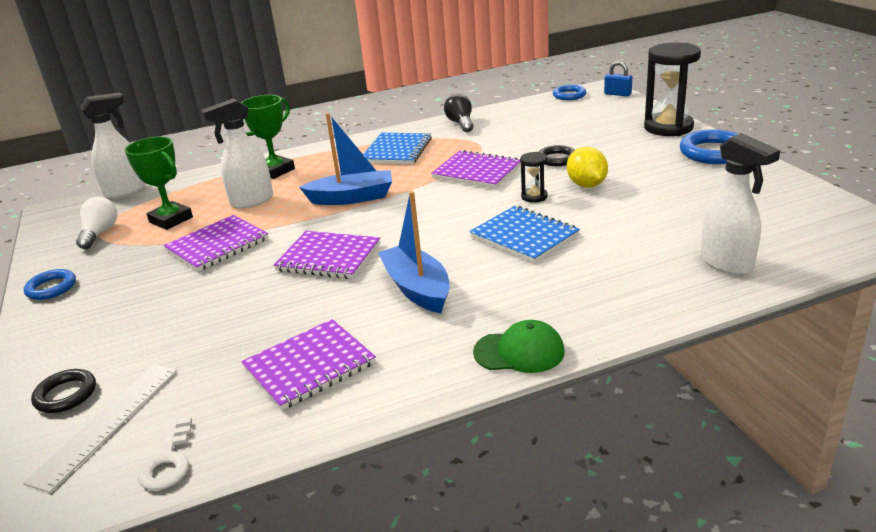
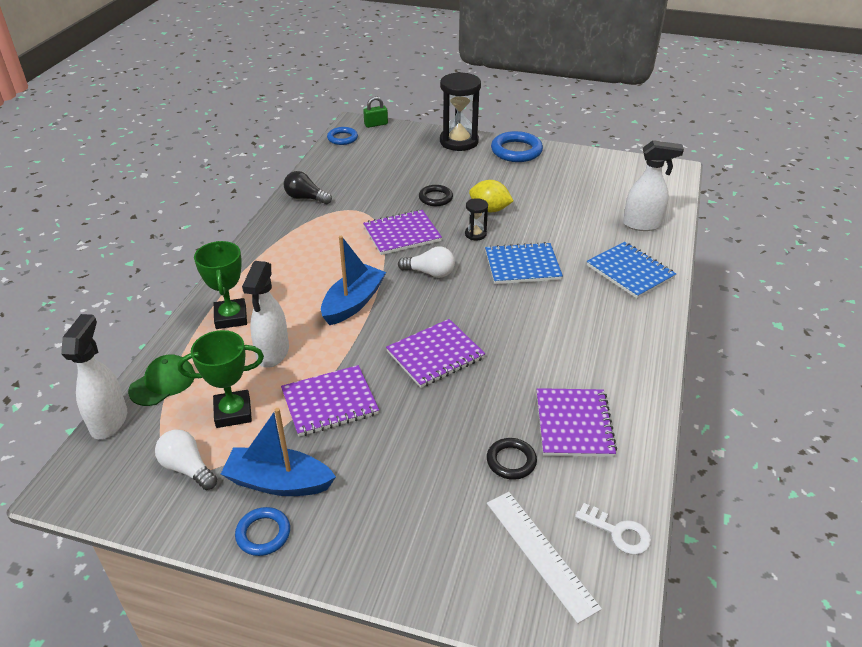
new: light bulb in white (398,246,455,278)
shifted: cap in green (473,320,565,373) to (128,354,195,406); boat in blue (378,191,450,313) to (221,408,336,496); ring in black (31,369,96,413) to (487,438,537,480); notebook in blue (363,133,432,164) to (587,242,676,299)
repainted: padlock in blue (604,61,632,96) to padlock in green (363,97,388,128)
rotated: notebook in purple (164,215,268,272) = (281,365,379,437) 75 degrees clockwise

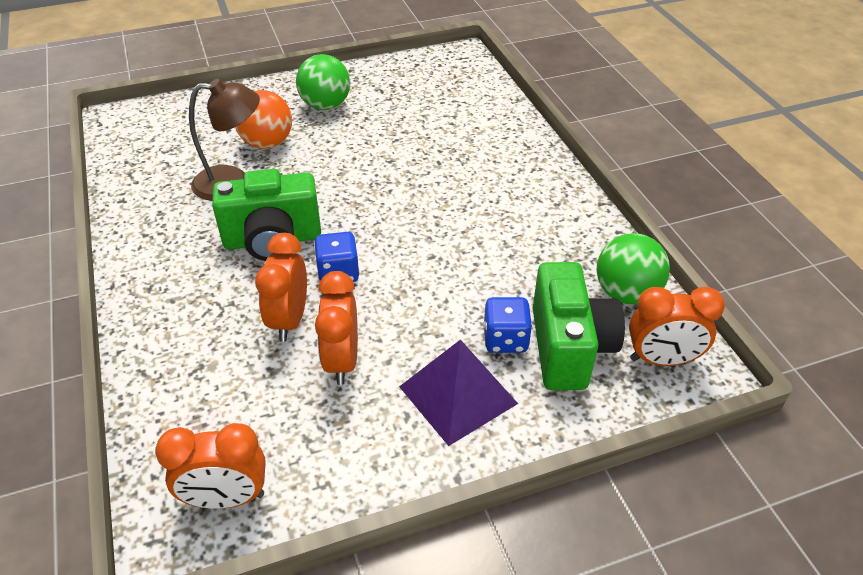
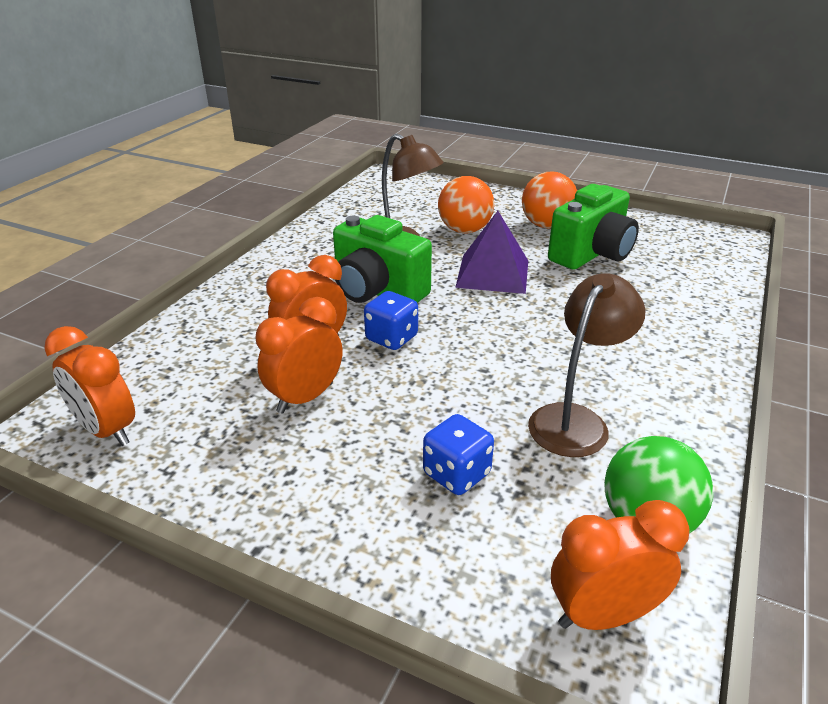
new: lamp in brown (528,273,646,457)
shifted: pyramid in purple (399,339,518,446) to (455,211,528,294); camera in green (533,262,625,390) to (548,184,639,270)
repainted: ball in green (296,54,350,110) to ball in orange (522,172,577,229)
rotated: clock in orange (629,287,725,366) = (551,500,690,630) 120 degrees clockwise

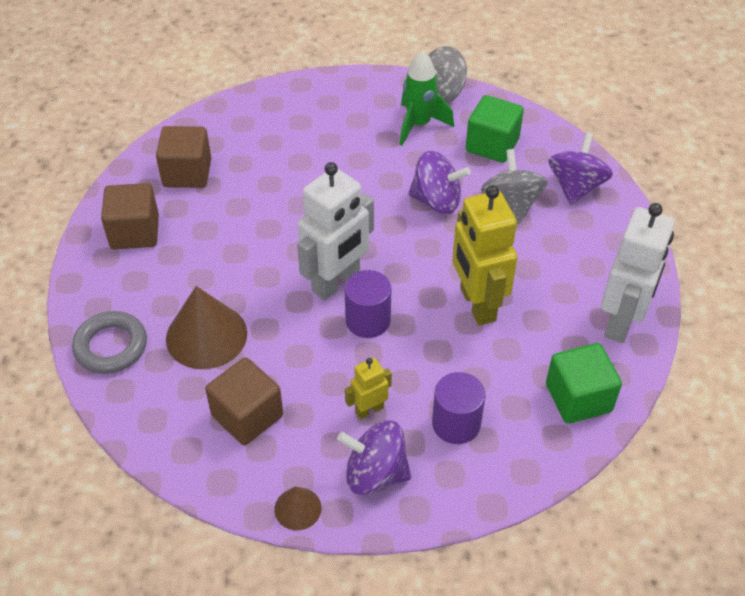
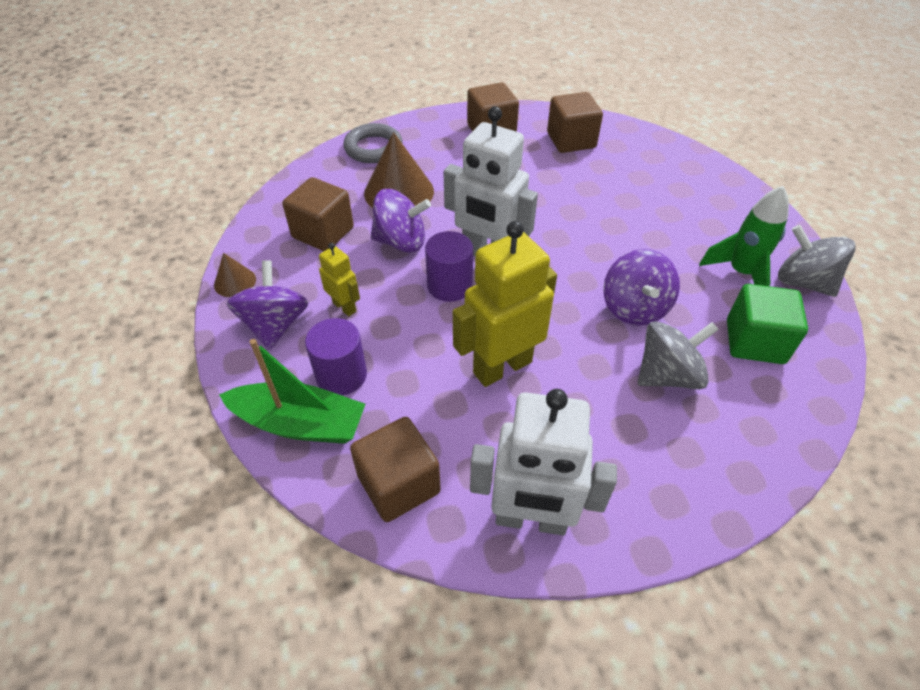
new: boat in green (219,339,366,444)
shifted: spinning top in purple (548,132,613,205) to (371,189,431,253)
repainted: cube in green (546,343,622,423) to cube in brown (350,417,441,522)

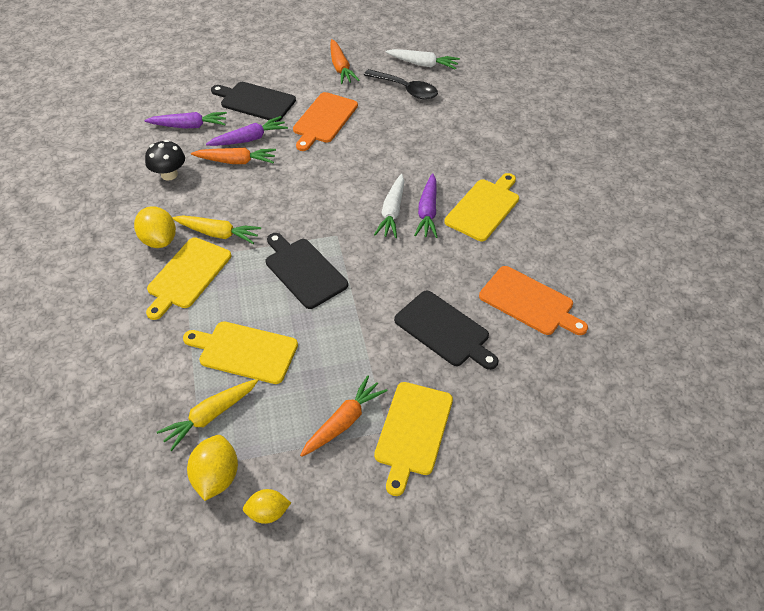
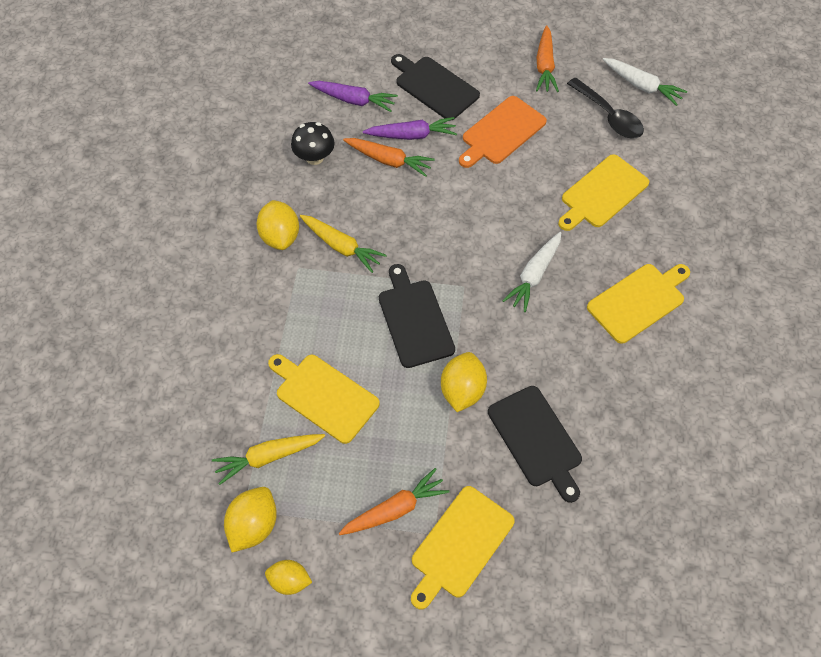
gone: carrot in purple (414,173,437,238); cutting board in orange (479,266,588,335)
new: lemon in yellow (441,352,487,412)
shifted: cutting board in yellow (146,237,231,320) to (558,154,649,231)

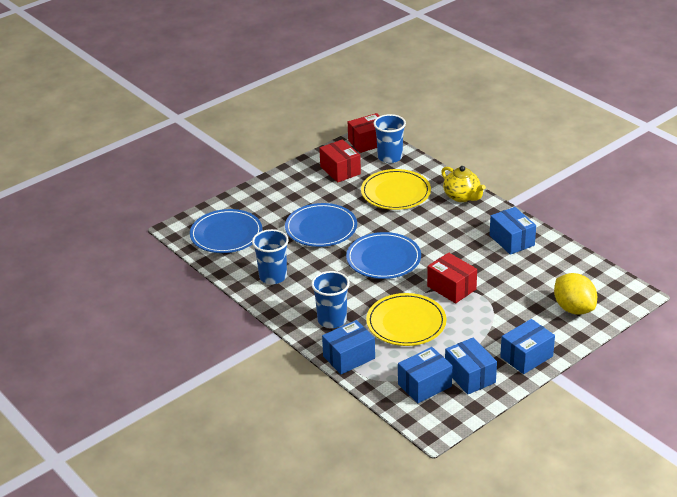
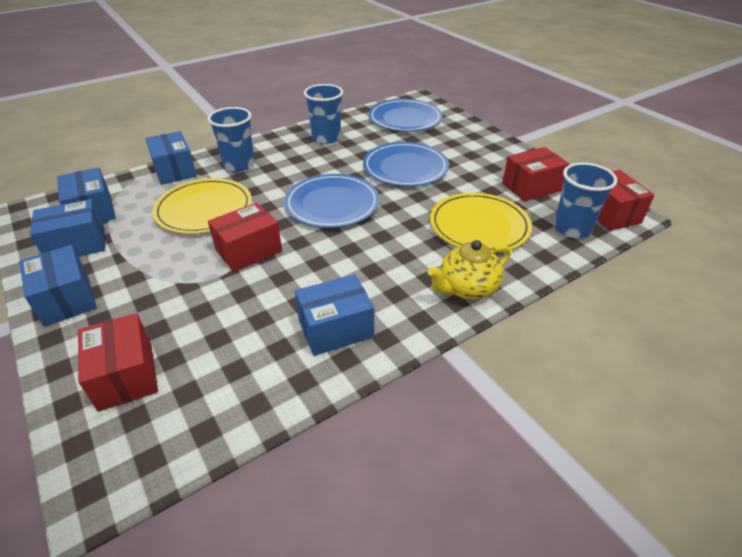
swapped: lemon in yellow (554,273,597,315) to box in red (78,313,158,412)

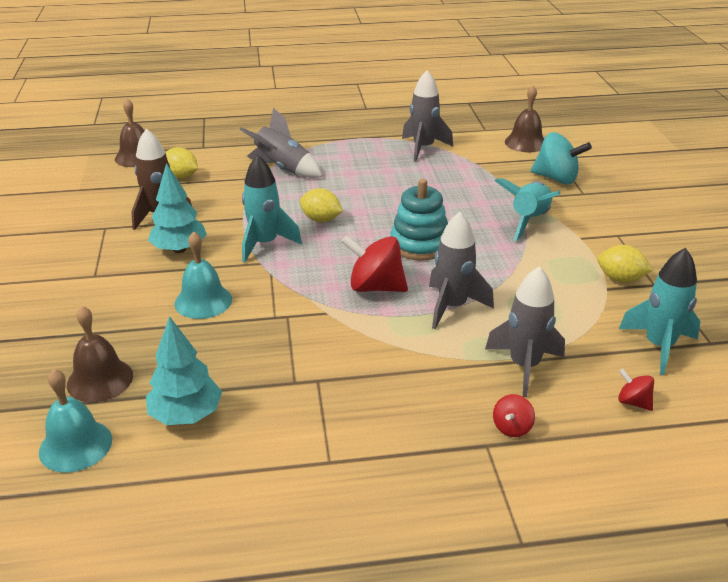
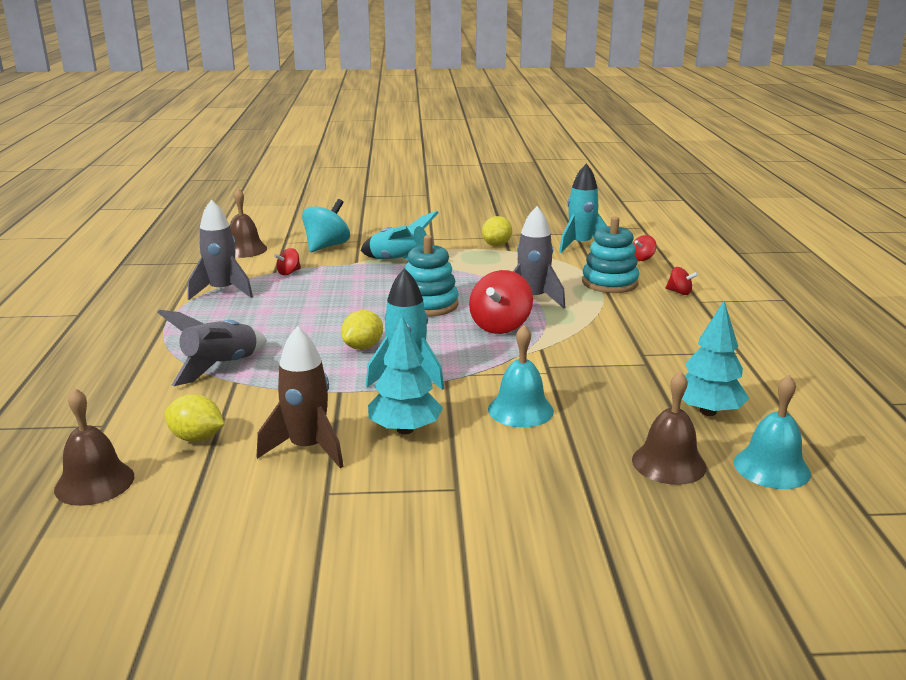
new: spinning top in red (274,248,301,275)
swapped: rocket in grey (485,266,565,397) to stacking toy in turquoise (582,217,639,293)
rotated: lemon in yellow (165,147,198,179) = (165,394,224,442) 75 degrees clockwise

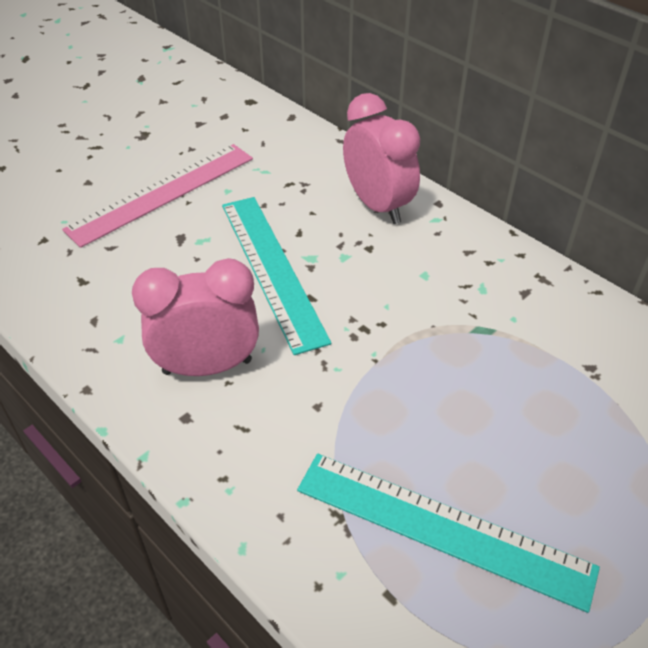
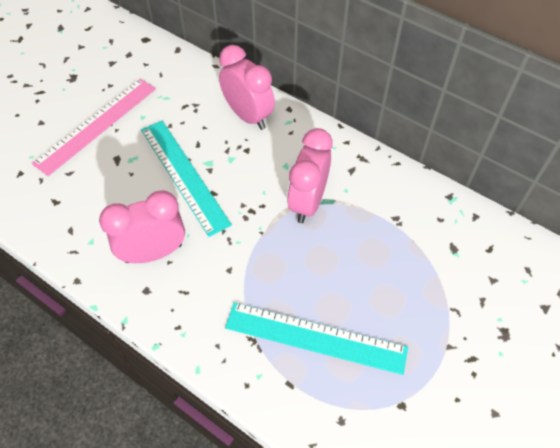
new: clock in pink (287,128,333,223)

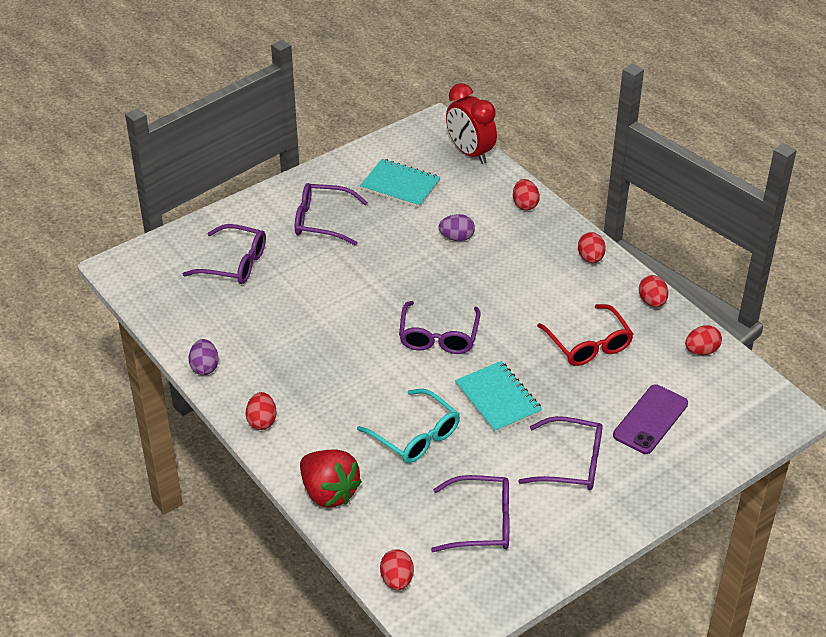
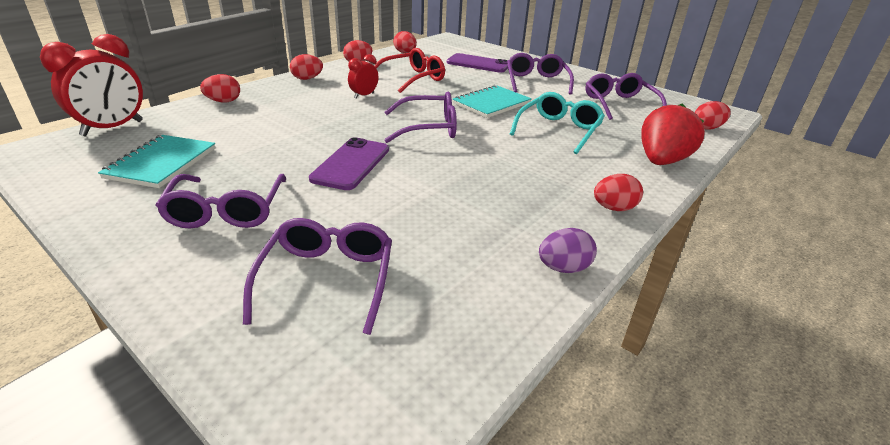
gone: egg in purple (439,214,475,241)
new: phone in purple (309,137,389,190); clock in red (348,54,378,99)

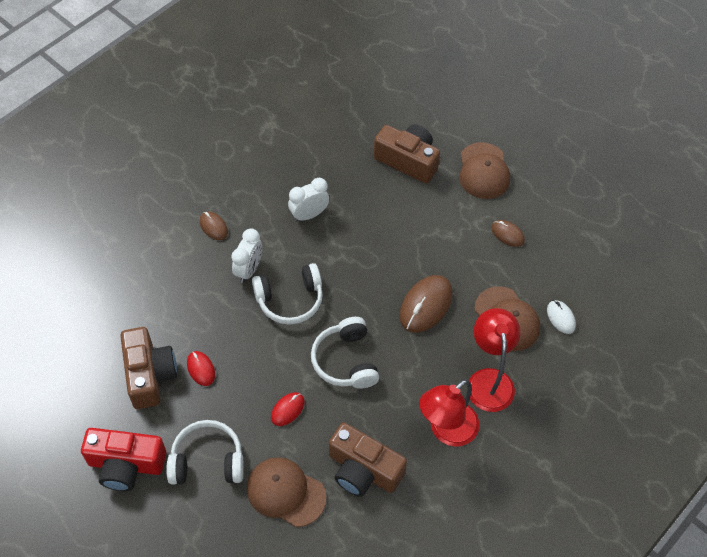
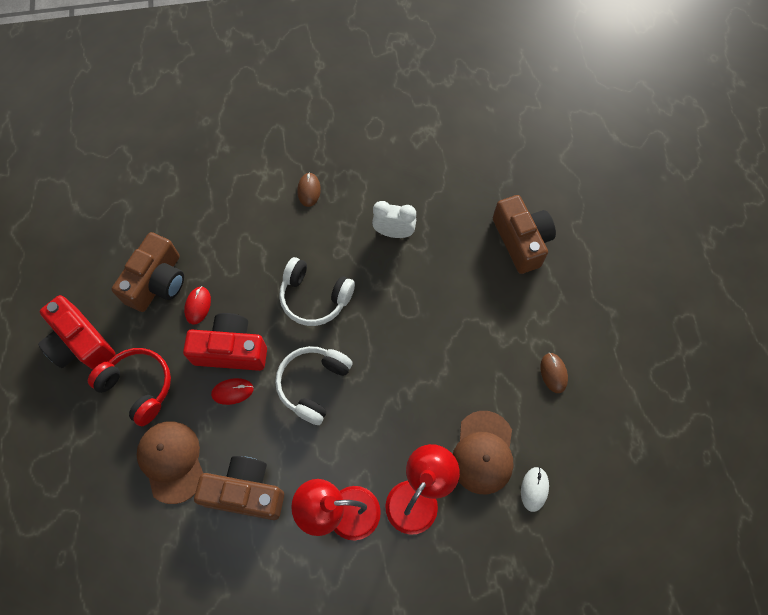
gone: clock in white (231,228,262,283); mouse in brown (399,275,453,333); cap in brown (459,142,510,199)
new: camera in red (183,313,267,371)
repainted: headphones in white (167,420,244,485) to headphones in red (88,348,171,426)
rotated: camera in brown (329,423,407,497) = (194,456,284,520) 120 degrees clockwise

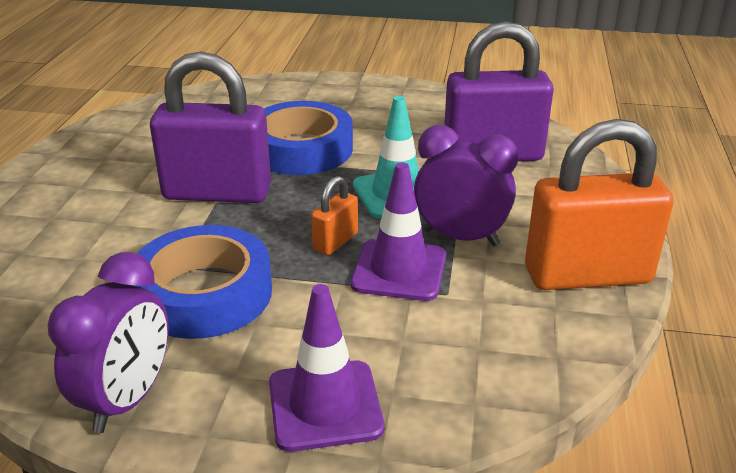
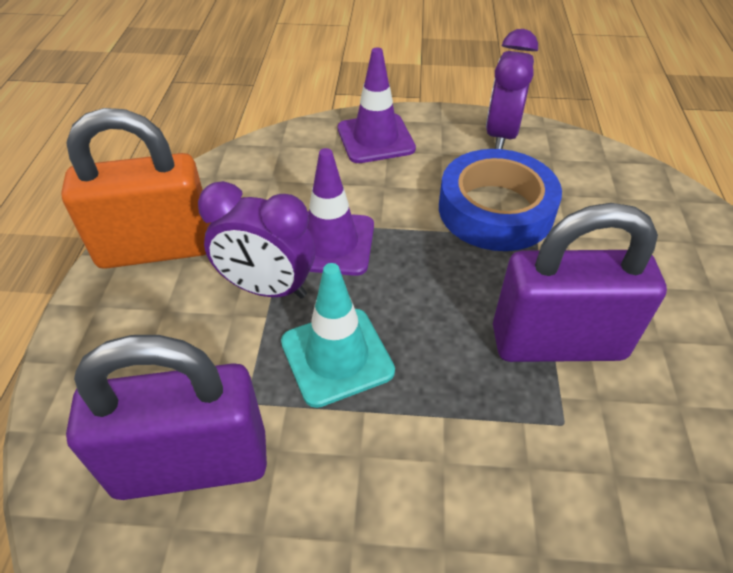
gone: tape in blue (264,101,353,175); padlock in orange (311,176,358,255)

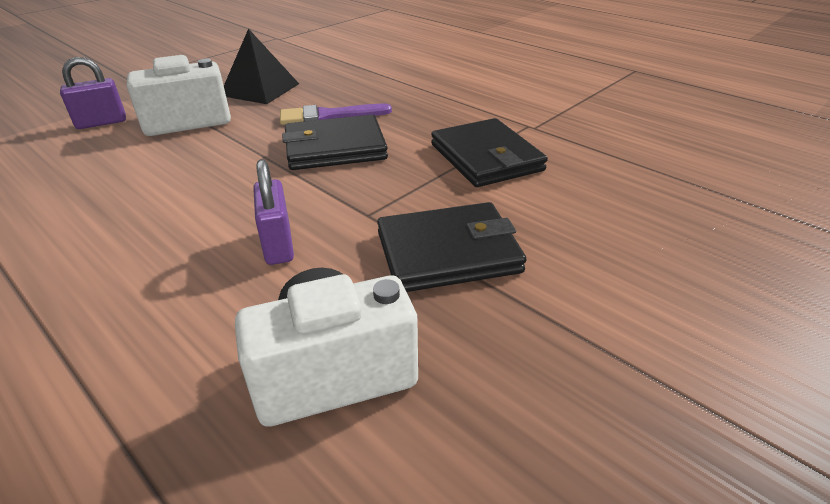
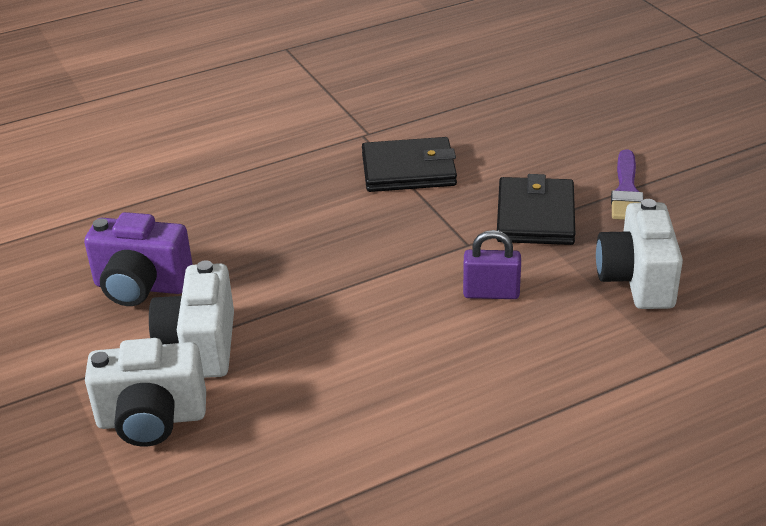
gone: wallet in black (282,115,388,170)
shifted: brush in purple (280,104,392,125) to (611,149,643,220)
swapped: pyramid in black (224,28,299,104) to camera in purple (84,212,193,306); padlock in purple (60,57,126,129) to camera in white (85,338,206,447)

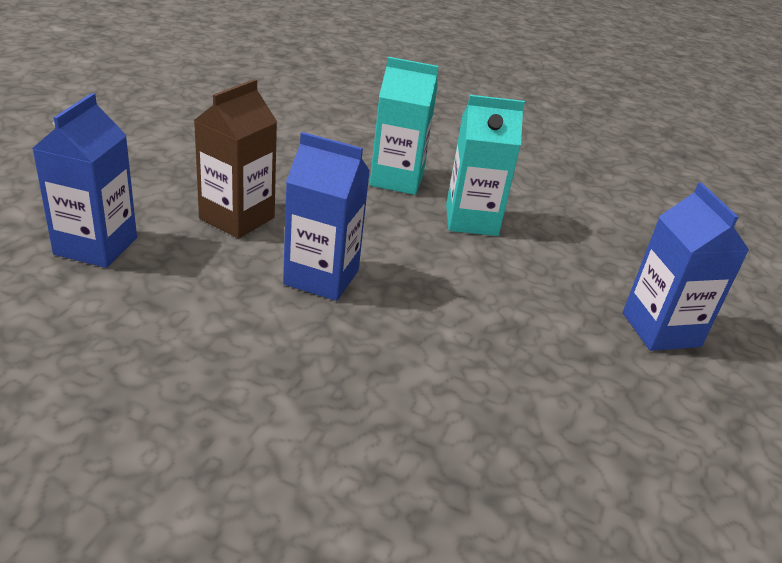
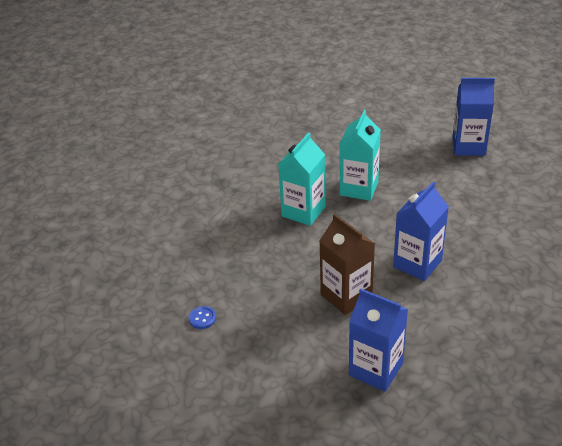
new: button in blue (188,306,216,329)

